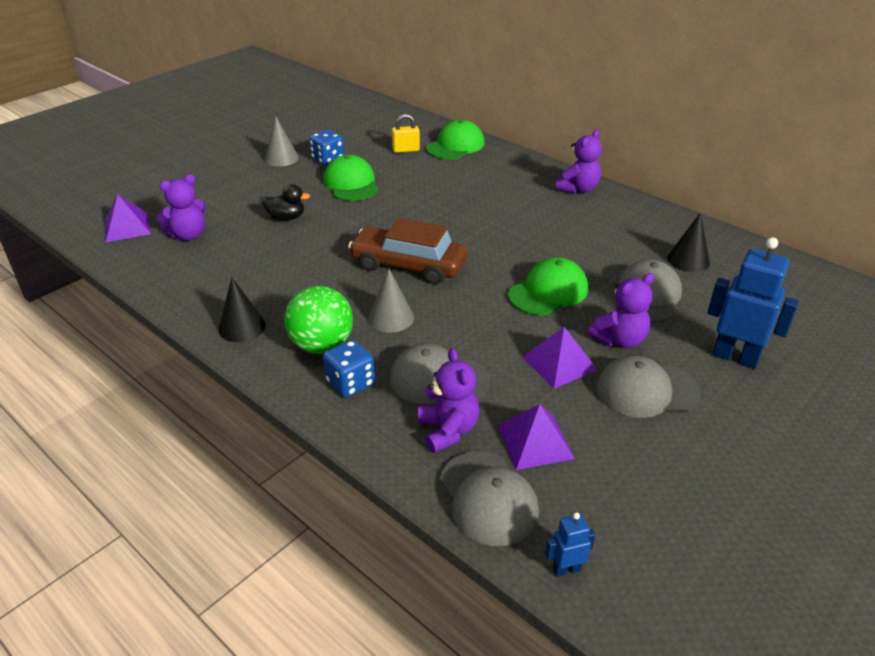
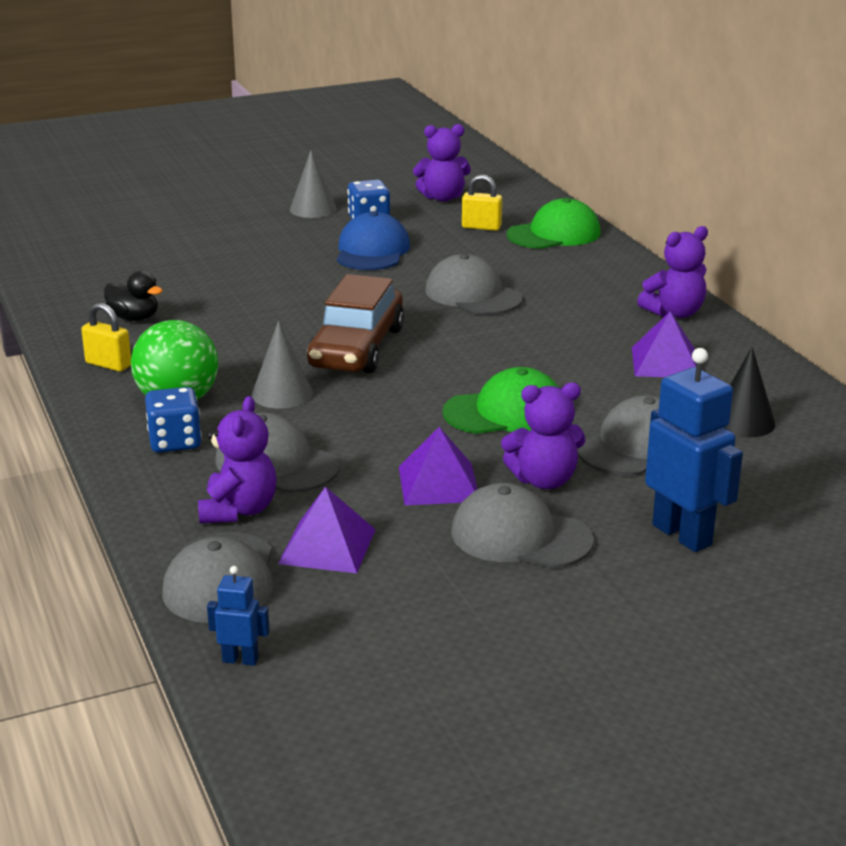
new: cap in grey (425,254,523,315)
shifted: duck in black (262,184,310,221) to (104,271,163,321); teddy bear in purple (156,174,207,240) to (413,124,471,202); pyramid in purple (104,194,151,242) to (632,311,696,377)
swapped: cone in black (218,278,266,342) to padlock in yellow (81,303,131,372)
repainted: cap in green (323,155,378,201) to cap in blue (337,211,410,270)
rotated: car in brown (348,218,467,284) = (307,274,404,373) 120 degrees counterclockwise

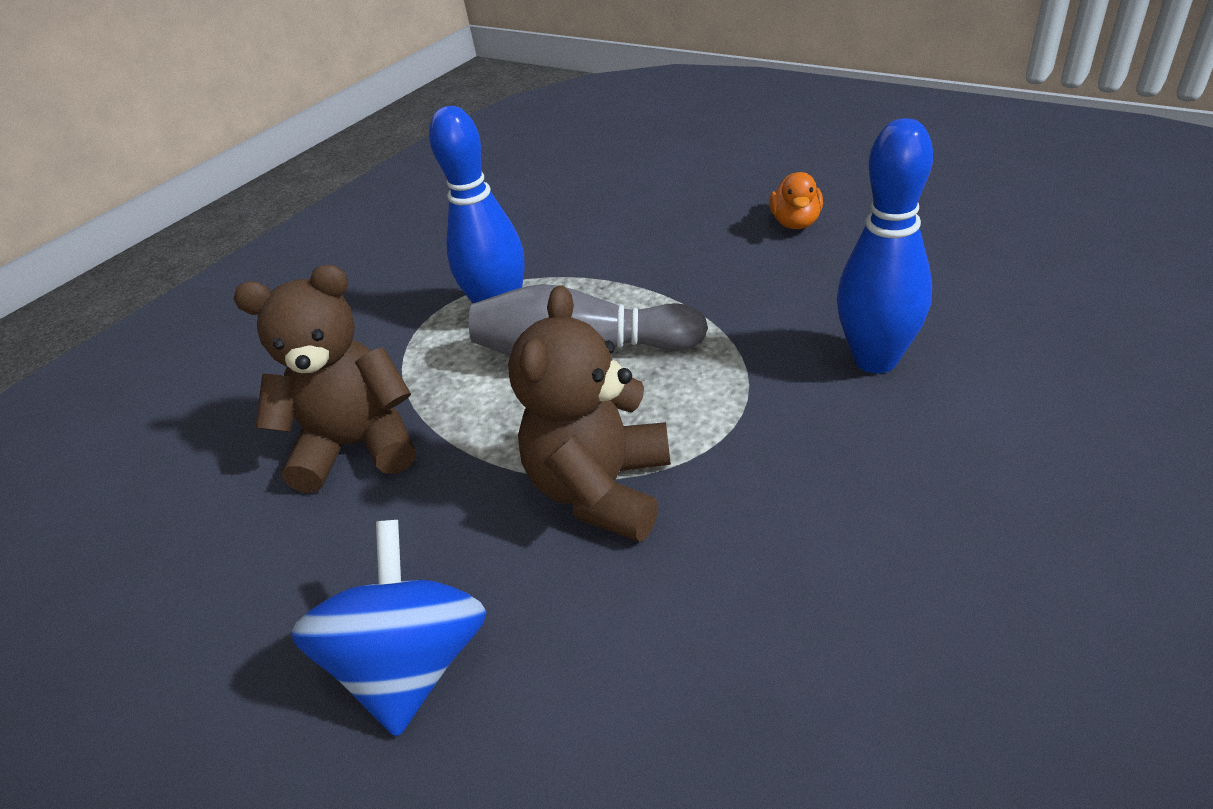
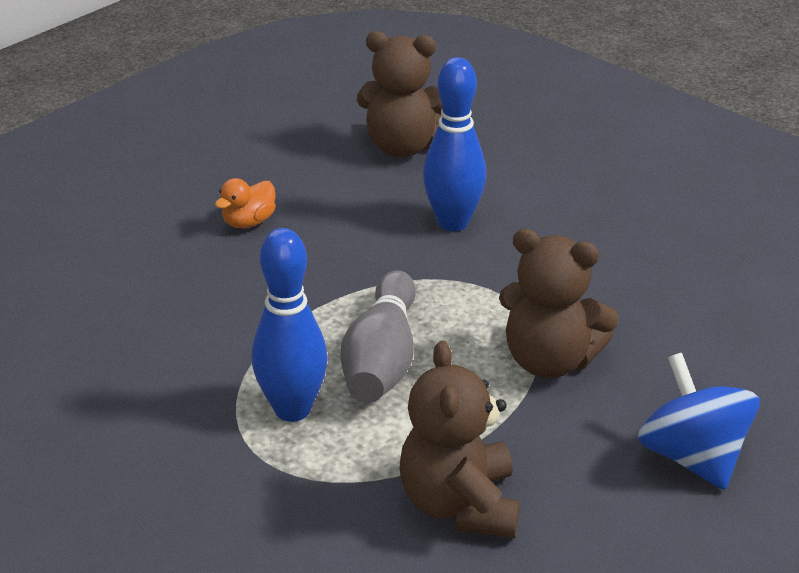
new: teddy bear in brown (357,31,442,157)
rotated: duck in orange (770,172,823,229) = (215,178,276,228) 120 degrees clockwise; spinning top in blue (291,520,487,737) = (638,353,760,490) 60 degrees clockwise

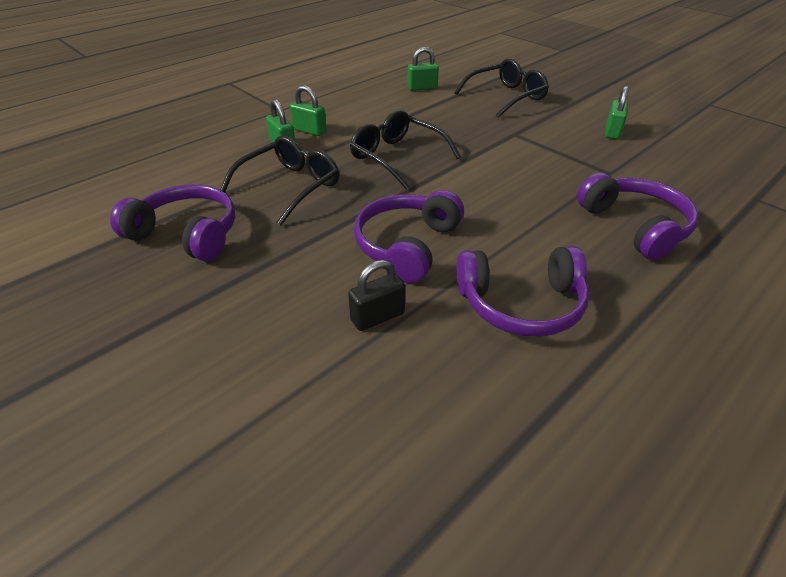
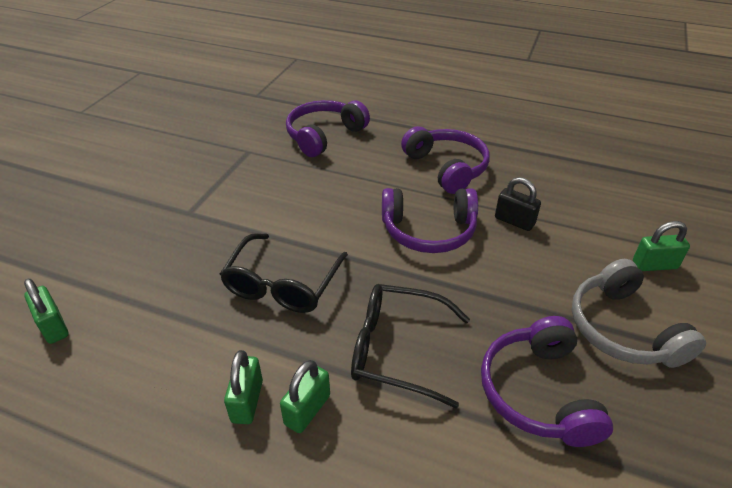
gone: glasses in black (454,58,549,118)
new: headphones in grey (572,259,706,368)
shifted: padlock in green (605,86,629,139) to (633,221,690,271)

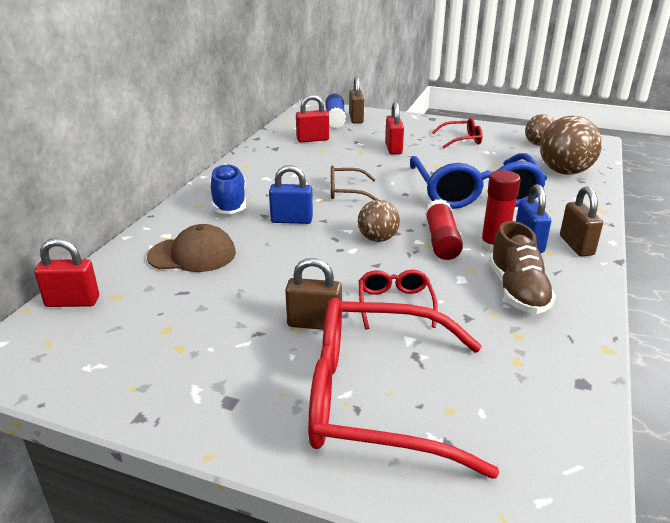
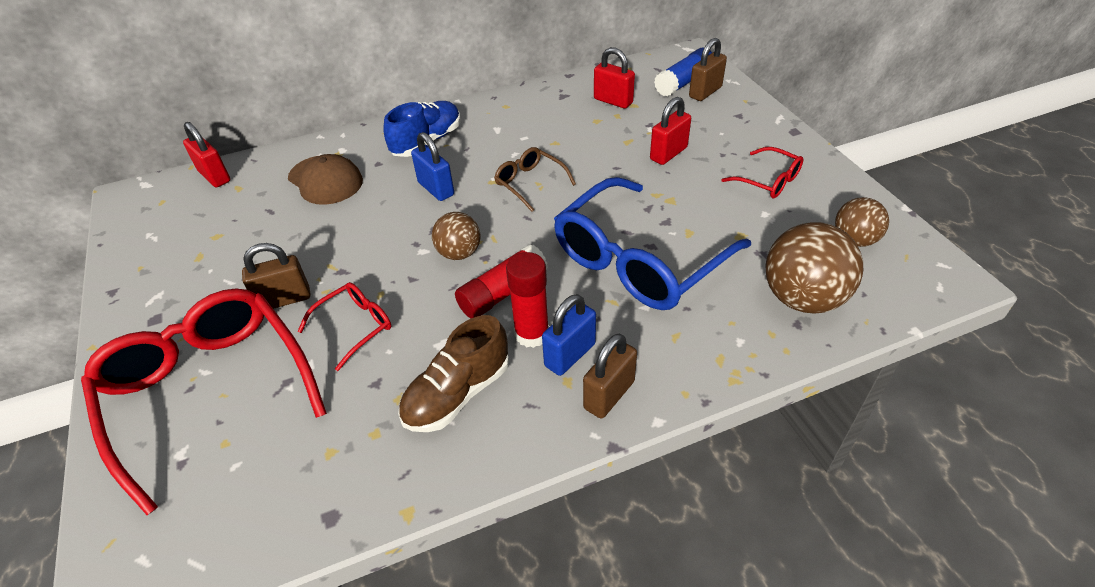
rotated: padlock in brown (285,258,342,330) = (242,243,310,309) 75 degrees counterclockwise

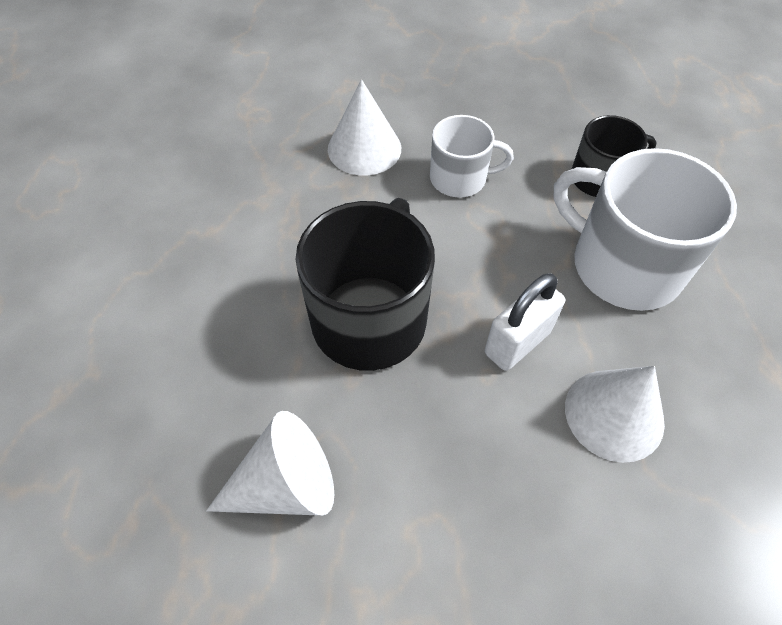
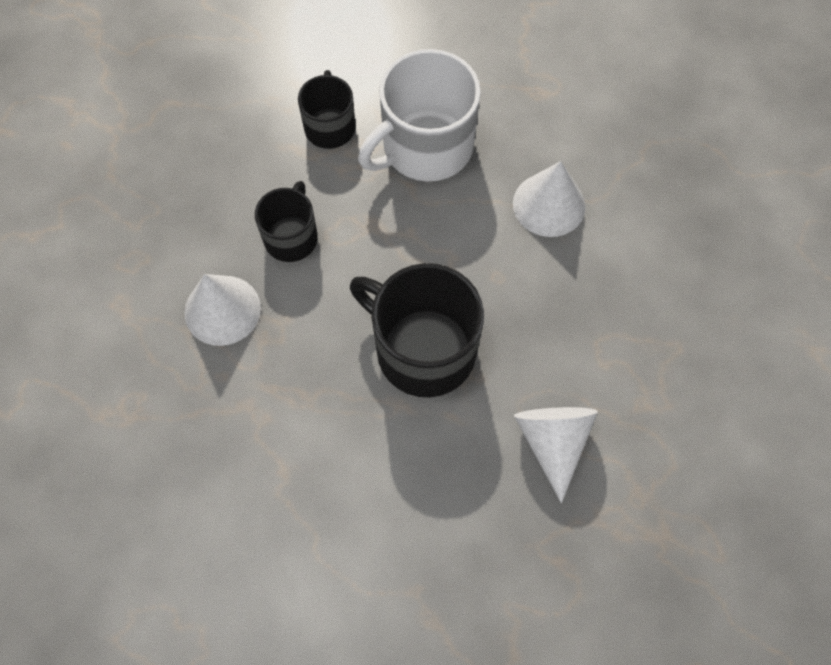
gone: padlock in white (485,273,565,371)
repainted: mug in white (430,115,514,198) to mug in black (255,181,318,262)

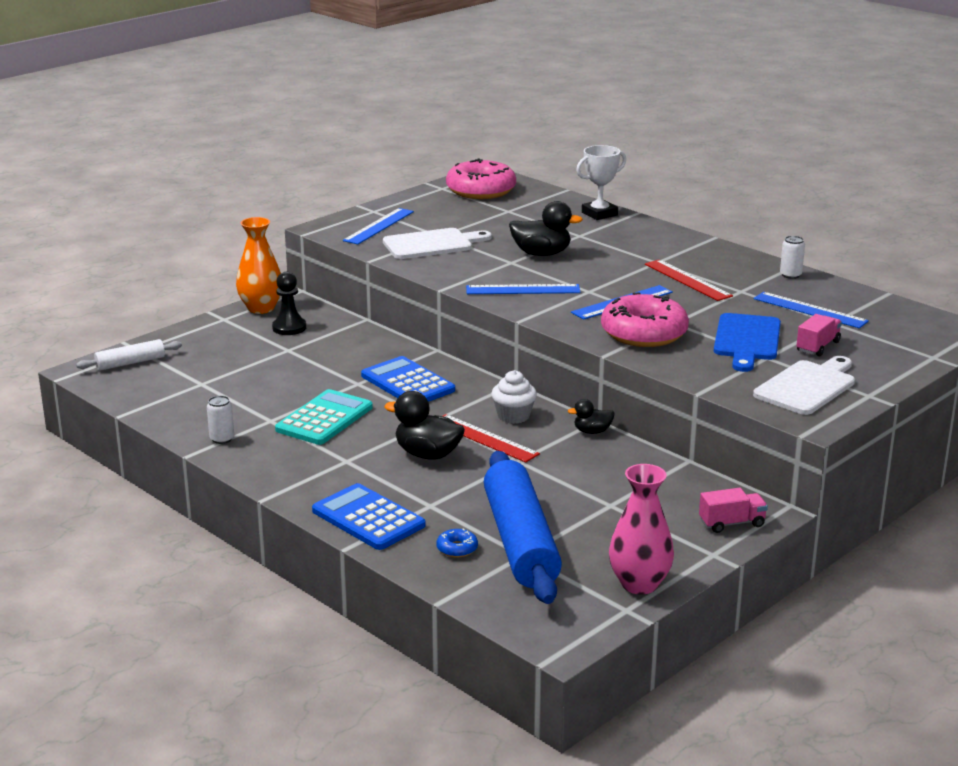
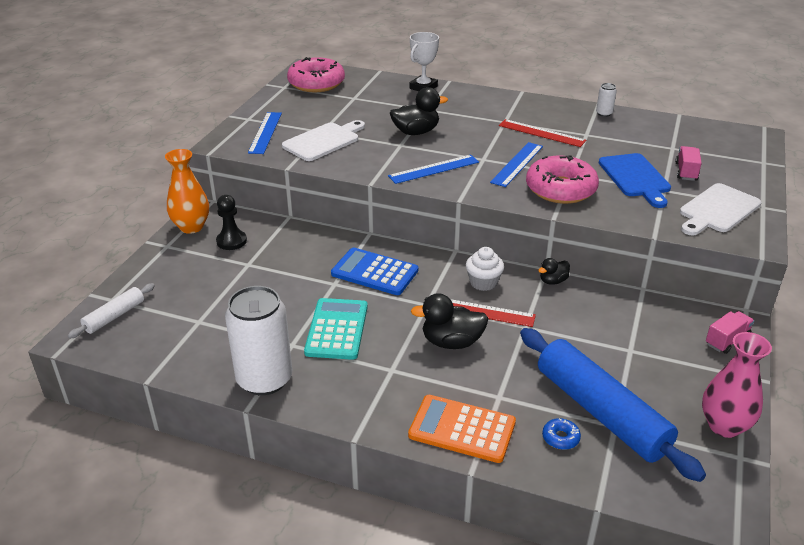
gone: ruler in blue (754,292,869,328)
repainted: calculator in blue (312,483,426,550) to calculator in orange (408,395,516,463)
rotated: cutting board in white (753,356,855,415) = (680,183,762,236) 150 degrees counterclockwise
scaled: can in white (207,396,234,444) = (225,286,292,395) x2.42

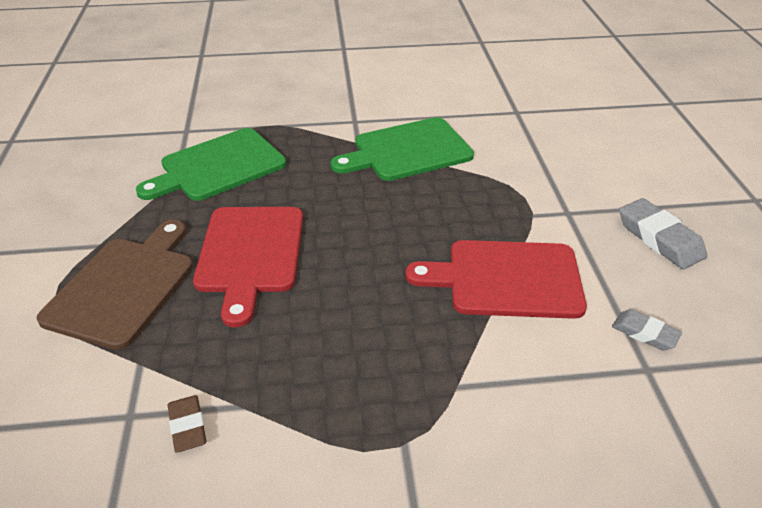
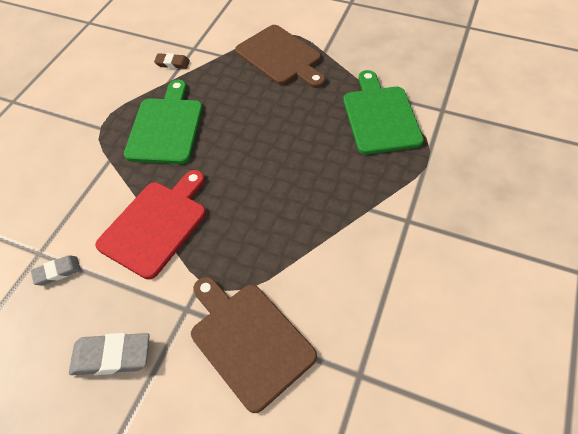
gone: cutting board in red (193,207,303,327)
new: cutting board in brown (191,277,317,413)
shifted: cutting board in green (331,117,474,181) to (124,80,203,164)

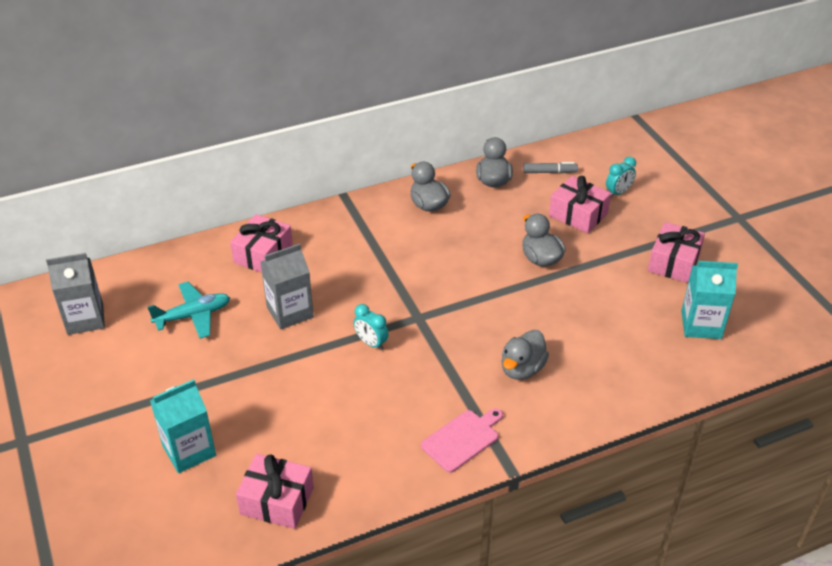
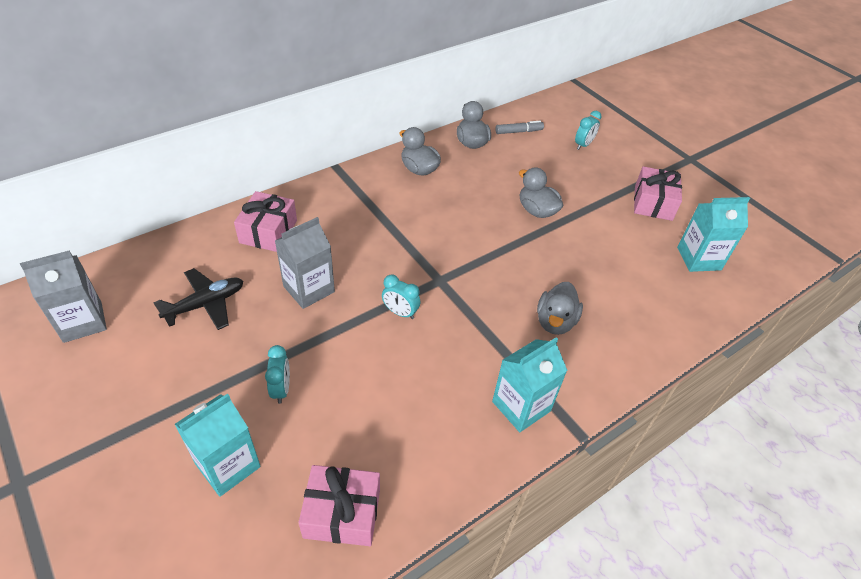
gone: gift in pink (549,176,611,234)
new: clock in turquoise (265,345,290,404)
swapped: cutting board in pink (421,408,503,473) to carton in turquoise (492,337,568,432)
repainted: plane in turquoise (148,282,230,339) to plane in black (153,268,243,330)

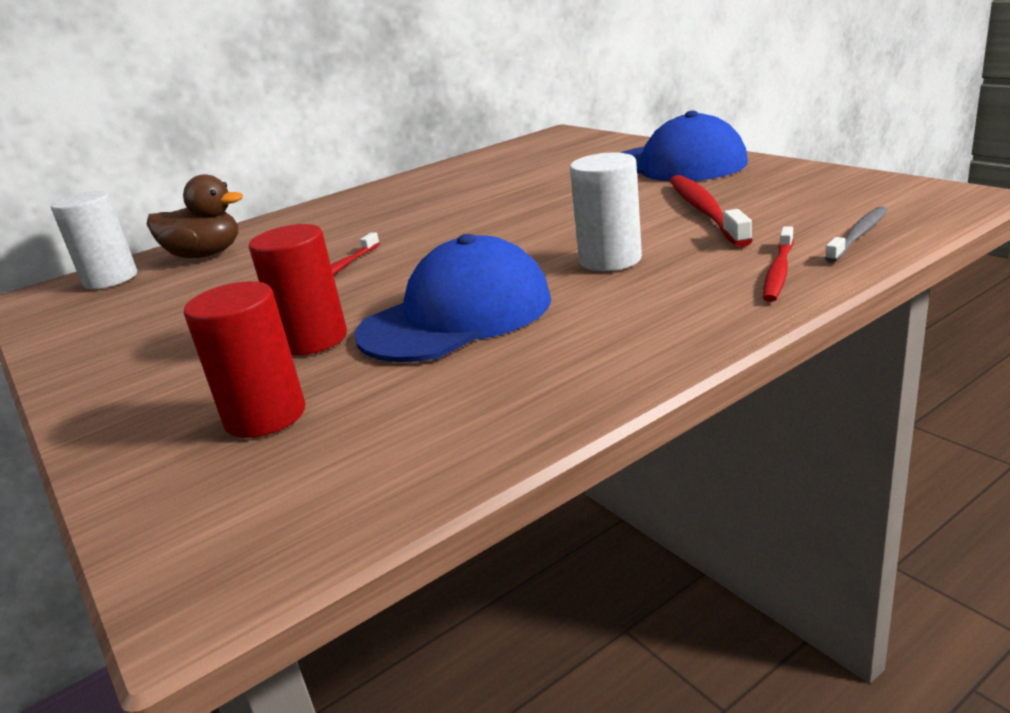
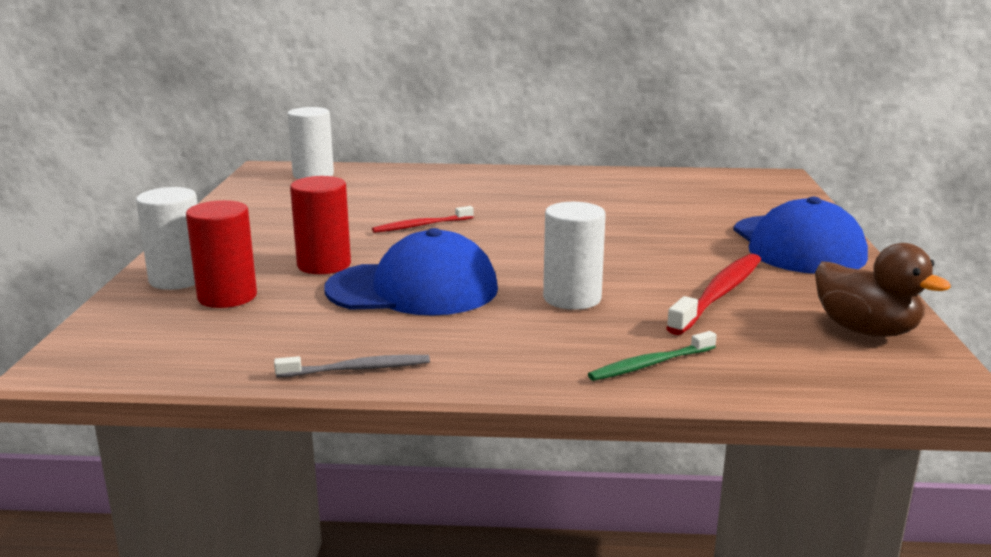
new: cylinder in white (136,187,197,290)
shifted: toothbrush in grey (825,206,887,263) to (274,355,430,378); duck in brown (147,174,243,258) to (815,243,951,337)
repainted: toothbrush in red (763,227,793,302) to toothbrush in green (588,331,717,381)

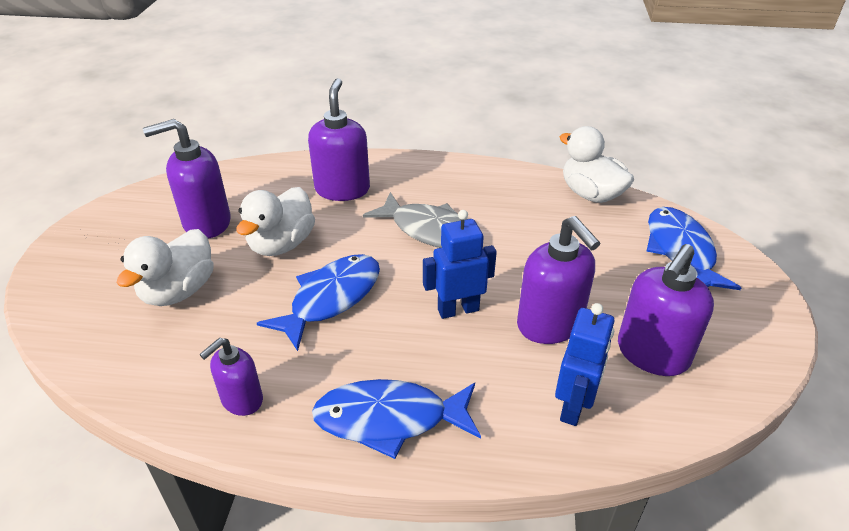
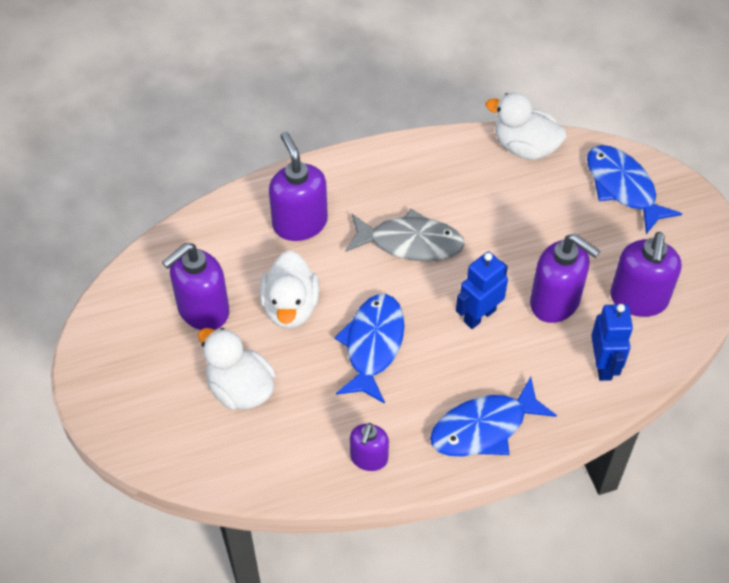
rotated: duck in white (117,229,214,306) = (198,328,275,410) 135 degrees clockwise

